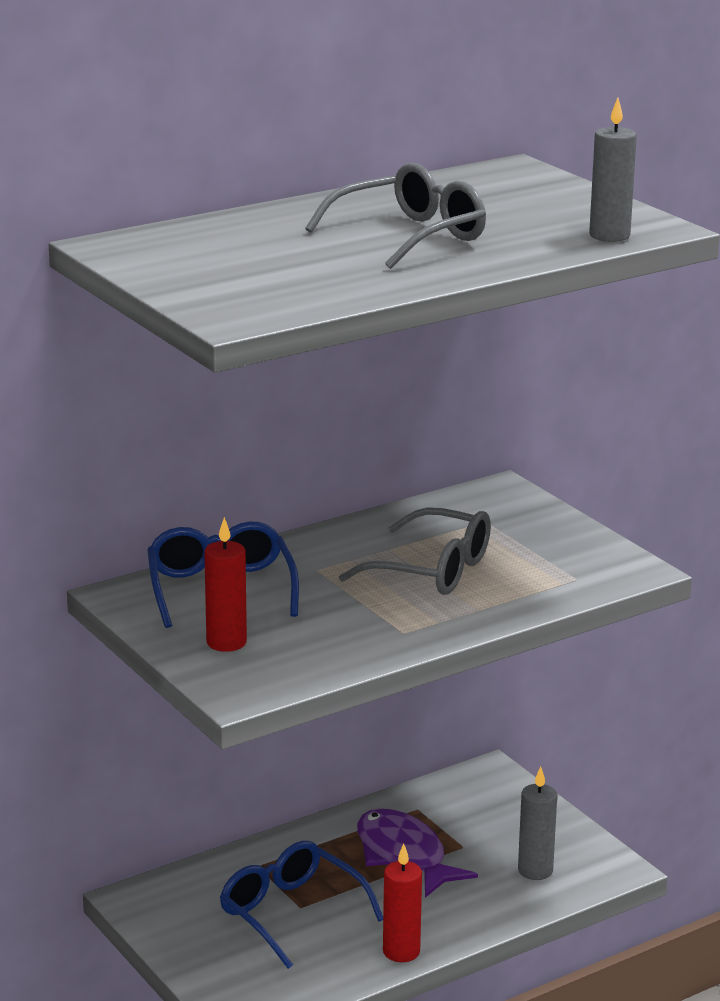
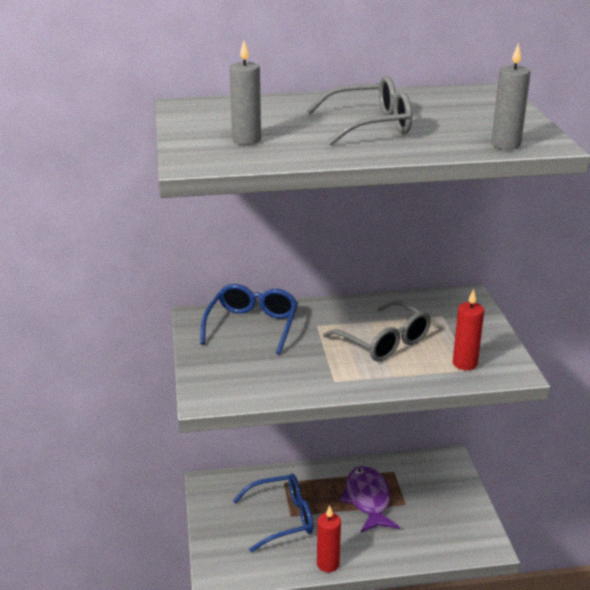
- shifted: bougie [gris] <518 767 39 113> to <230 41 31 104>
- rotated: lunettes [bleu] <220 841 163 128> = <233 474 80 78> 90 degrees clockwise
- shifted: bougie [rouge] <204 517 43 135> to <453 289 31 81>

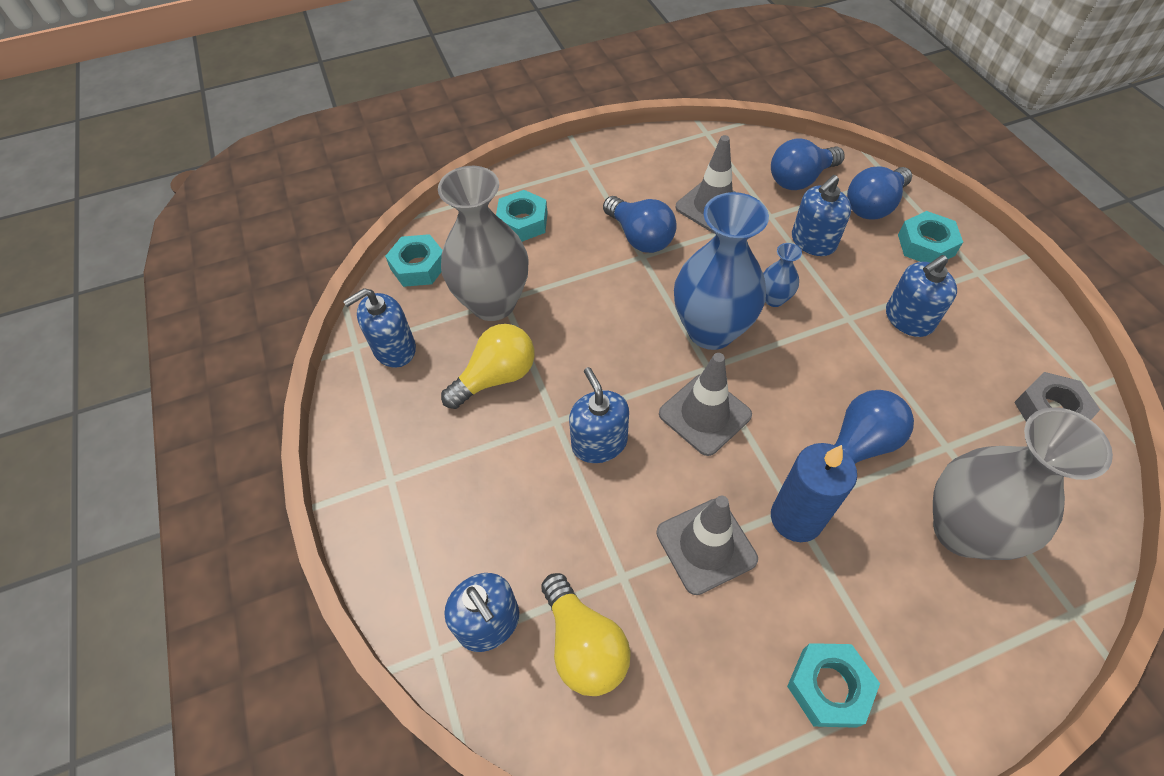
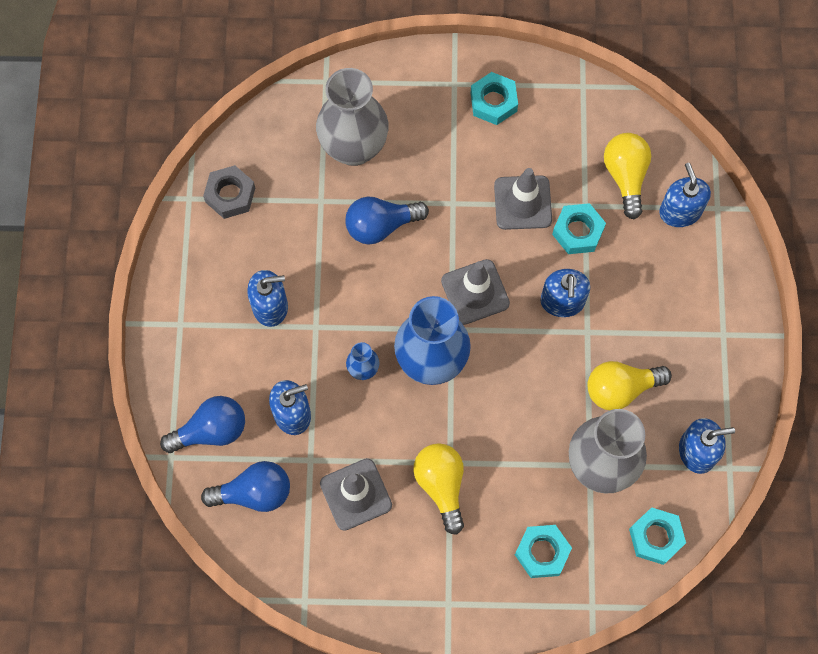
- repainted: ampoule [bleu] <603 196 74 57> to ampoule [jaune] <413 443 51 92>
- shifted: écrou [turquoise] <898 211 65 52> to <552 203 54 51>
- gone: bougie [bleu] <771 443 86 99>

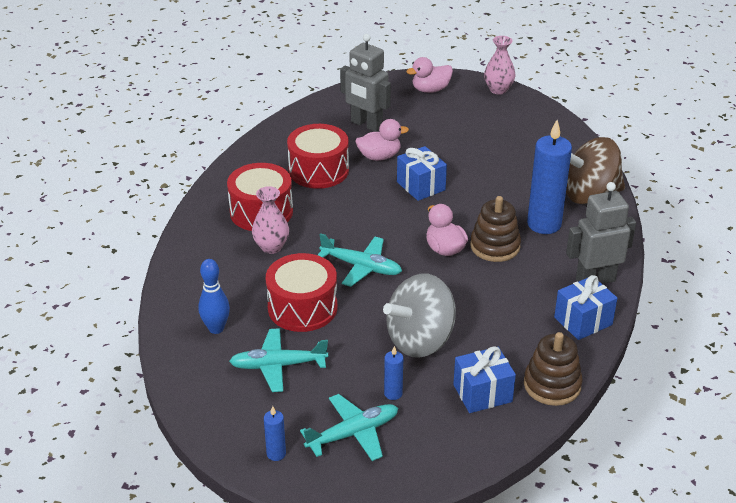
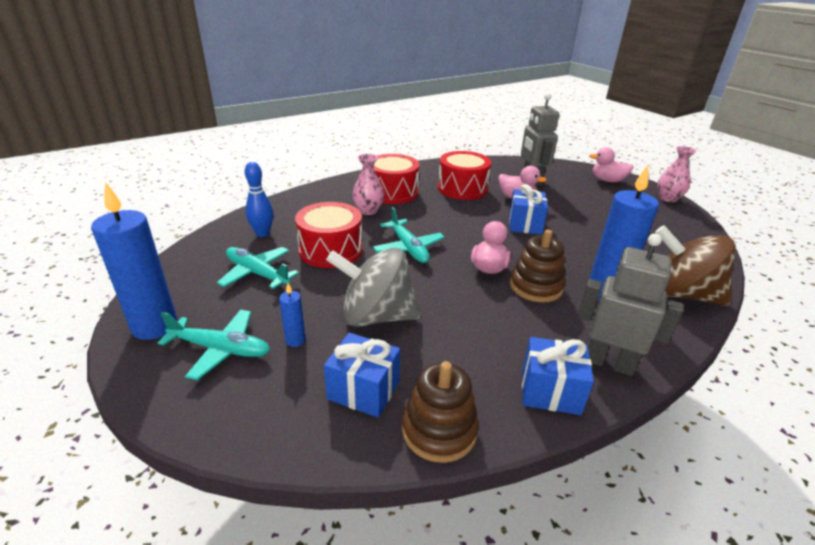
- scaled: bougie [bleu] <264 406 22 55> = <91 182 86 158> x2.21

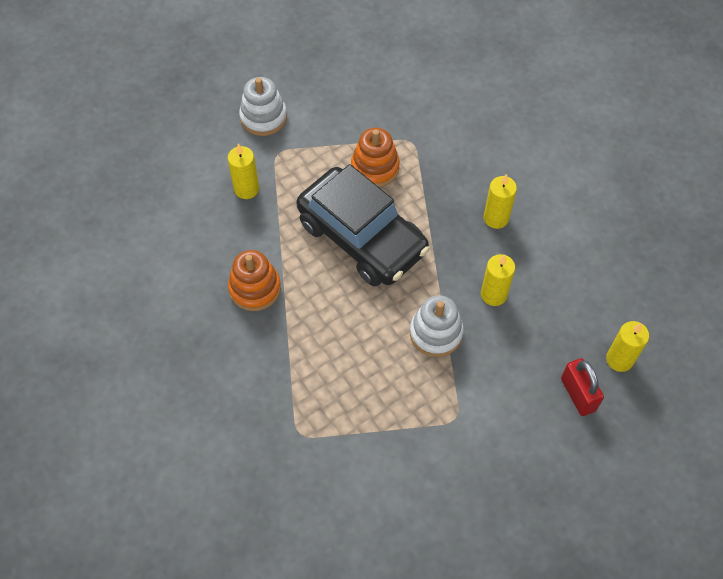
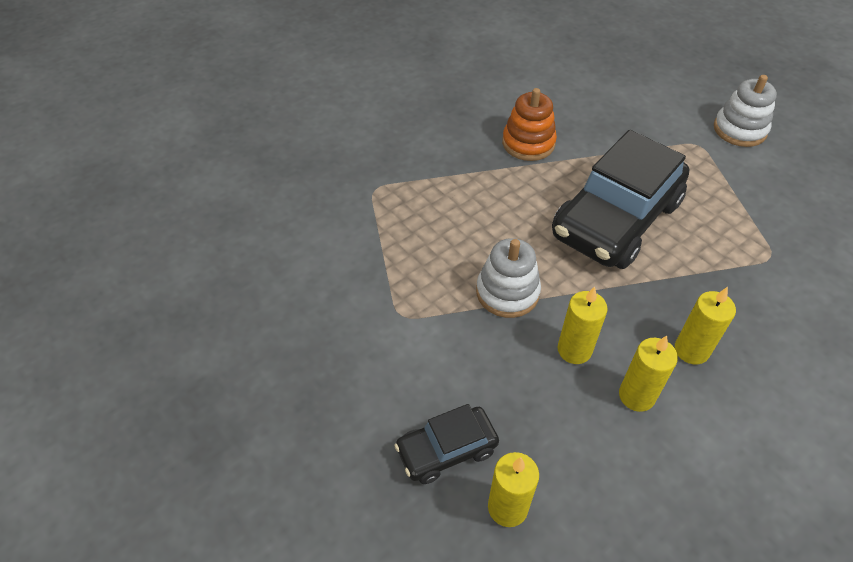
- swapped: cadenas [rouge] <561 358 43 58> to voiture [noir] <394 404 105 80>
- shifted: bougie [jaune] <228 144 31 55> to <619 336 59 76>
- gone: jouet à empiler [orange] <351 128 49 59>

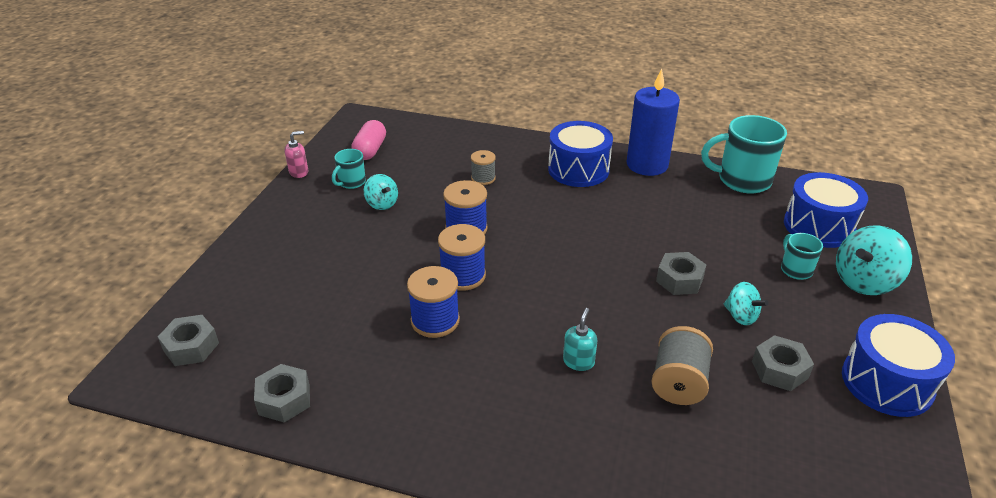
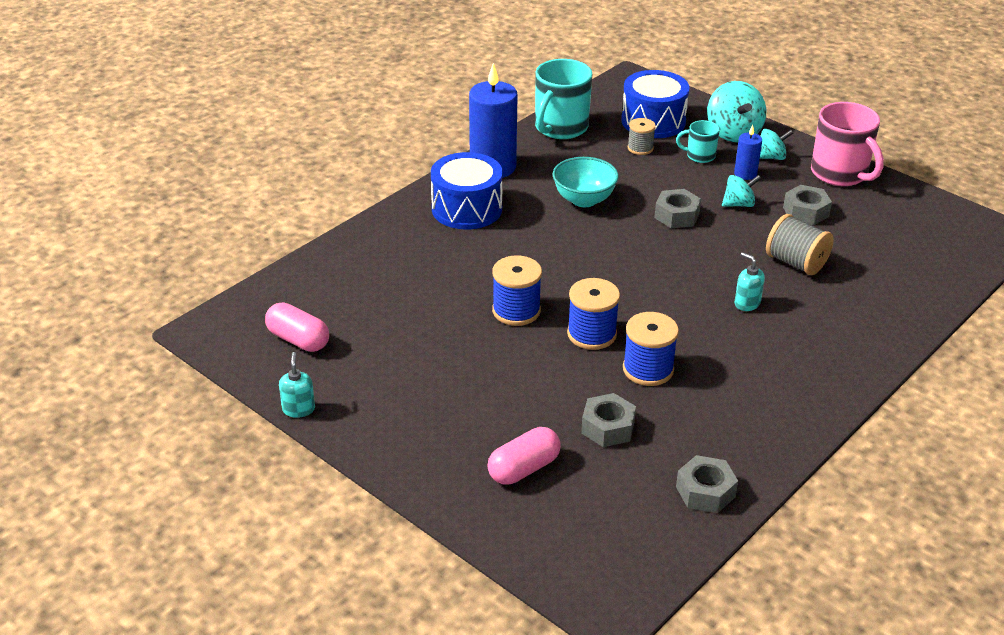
- repainted: distributeur de savon [rose] <285 131 23 47> to distributeur de savon [turquoise] <279 352 36 66>
- new: gélule [rose] <487 427 74 58>
- new: bol [turquoise] <553 157 66 50>
- shifted: écrou [gris] <158 315 61 51> to <581 393 55 54>
- shifted: bobine [gris] <471 150 25 35> to <628 118 28 37>
- new: bougie [bleu] <734 125 28 55>
- shifted: toupie [turquoise] <364 174 34 36> to <760 129 33 31>
- swapped: tambour [bleu] <842 314 113 103> to tasse [rose] <811 102 73 84>
- gone: tasse [turquoise] <332 149 34 40>

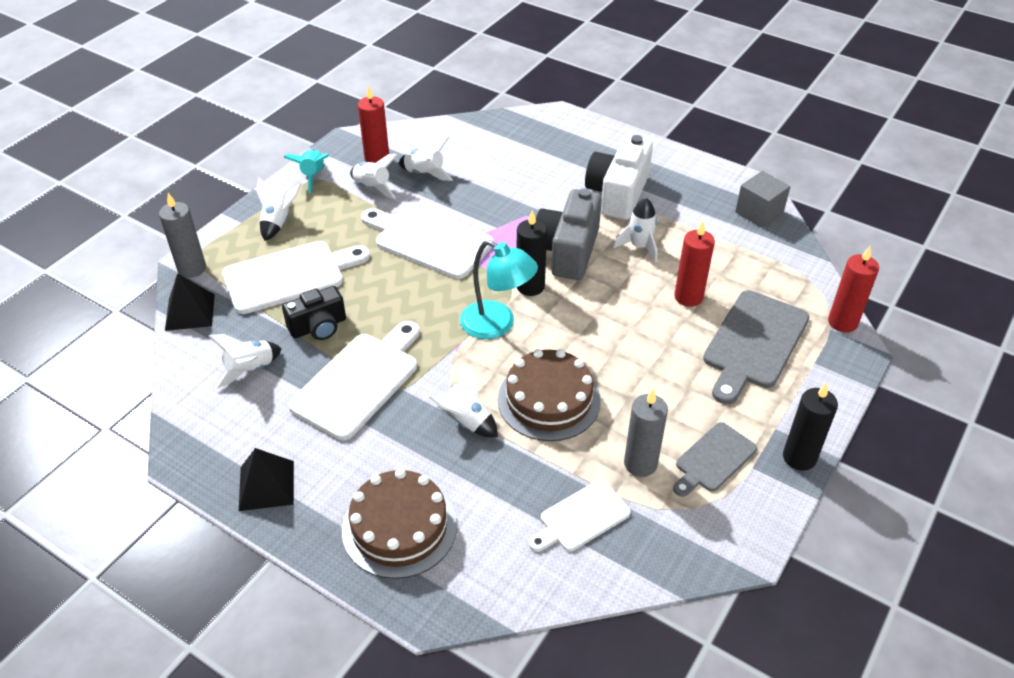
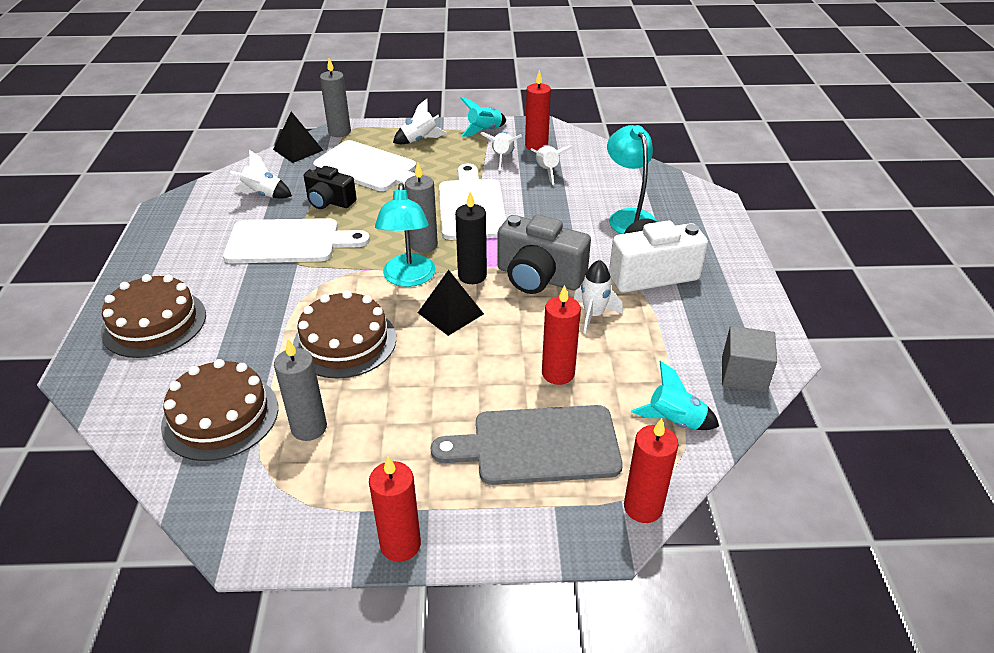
- swapped: planche à découper [blanc] <529 480 102 72> to gâteau [marron] <161 359 117 102>
- repainted: bougie [noir] <783 382 55 89> to bougie [rouge] <369 456 52 106>
- new: bougie [gris] <405 163 33 90>
- shifted: pyramide [noir] <239 448 55 63> to <418 270 66 66>
- rotated: appareil photo [gris] <536 188 66 92> = <497 215 94 79> 135 degrees counterclockwise
- new: lampe [turquoise] <607 125 50 109>
- new: fusée [turquoise] <631 361 88 69>
- gone: fusée [blanc] <429 363 69 74>
- gone: planche à découper [gris] <673 422 84 75>

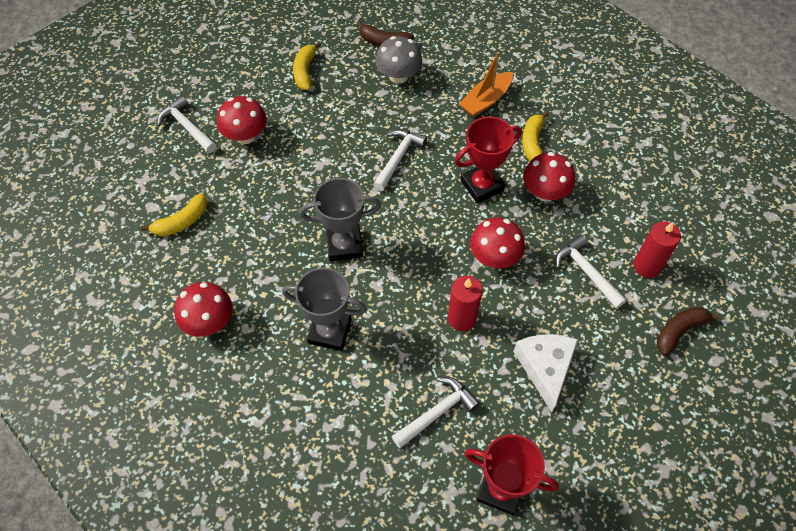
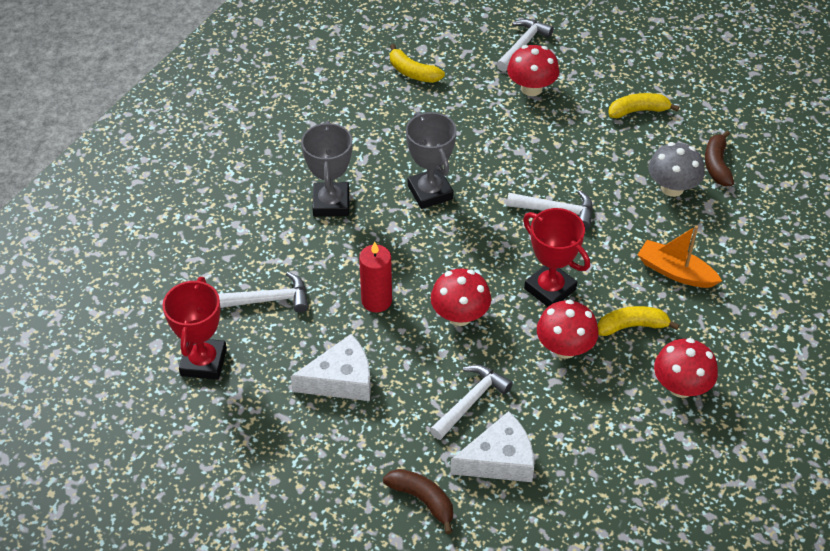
- rotated: marteau [blanc] <391 377 89 71> = <218 272 90 41> 45 degrees counterclockwise
- swapped: bougie [rouge] <633 221 48 57> to fromage [blanc] <450 411 84 71>
- shifted: champignon [rouge] <174 282 58 55> to <654 338 64 60>

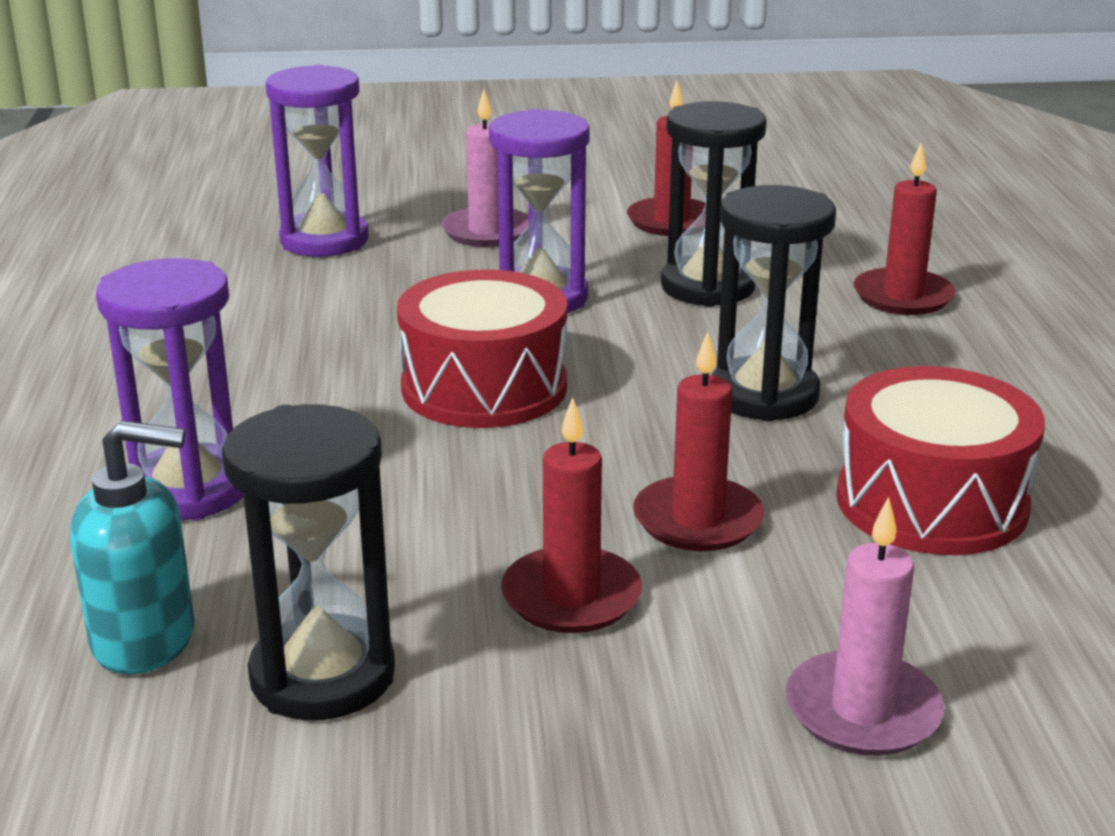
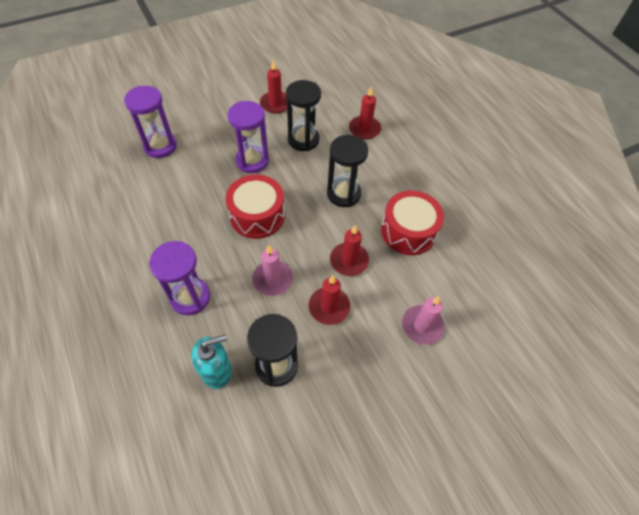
- shifted: bougie [rose] <441 89 88 158> to <252 245 41 51>

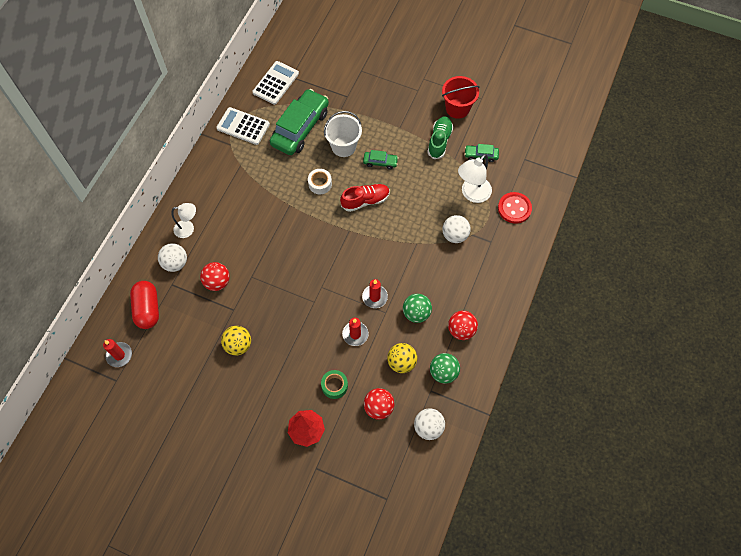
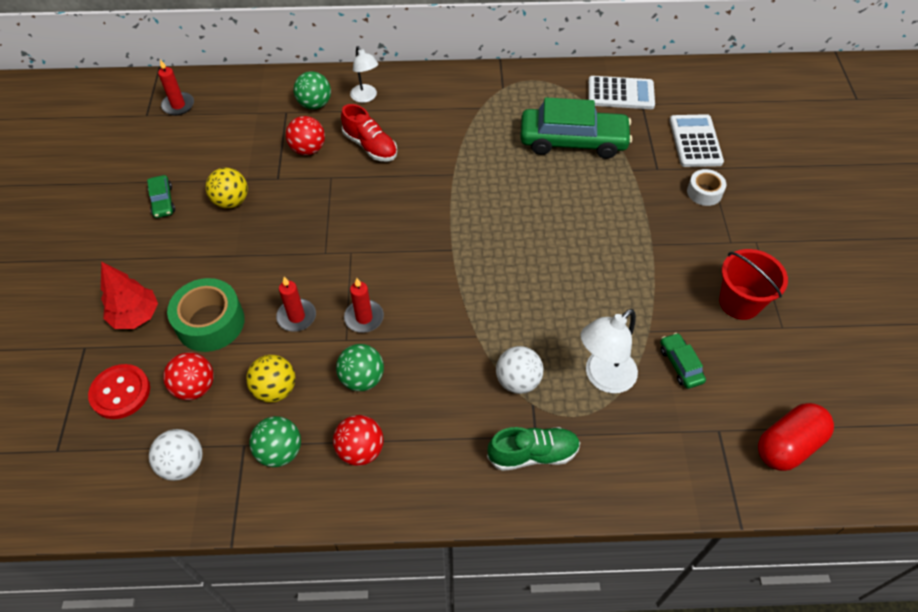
- shifted: bouton [rouge] <498 192 34 32> to <88 364 62 55>
- shifted: voiture [vert] <363 150 35 19> to <147 175 28 43>
- scaled: ruban adhésif [vert] <321 370 27 29> = <167 278 78 74> x1.73
- repainted: balle [blanc] <158 243 29 29> to balle [vert] <293 71 38 39>
- shifted: chaussure [rouge] <340 184 50 28> to <341 104 56 57>
- shifted: chaussure [vert] <427 116 26 43> to <487 427 93 44>
- rotated: lampe [blanc] <458 154 34 49> = <581 309 57 84> 60 degrees counterclockwise
- shifted: calculatrice [blanc] <216 107 54 38> to <669 114 55 53>
- shifted: ruban adhésif [blanc] <308 169 24 25> to <687 169 39 37>
- shifted: gélule [rouge] <130 281 29 48> to <758 403 76 68>
- gone: seau [blanc] <324 111 38 46>

